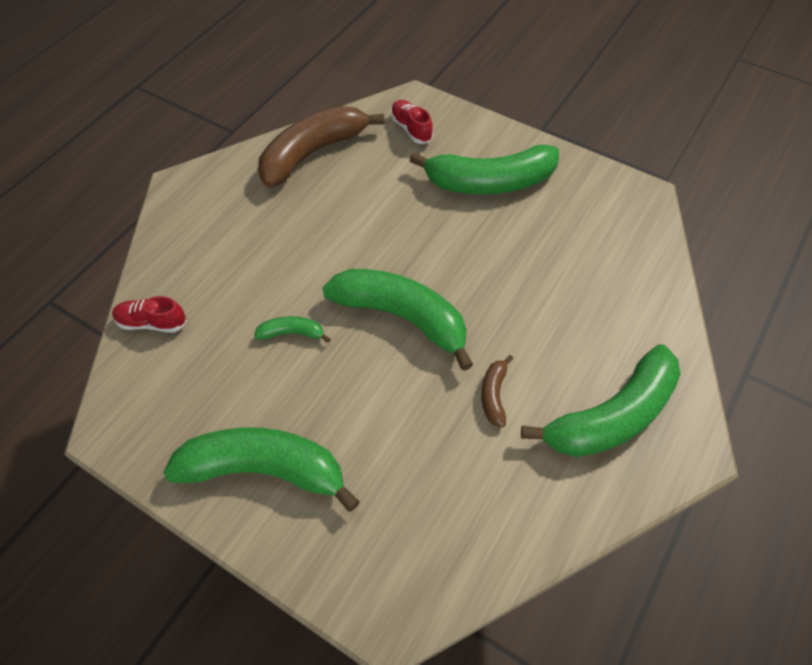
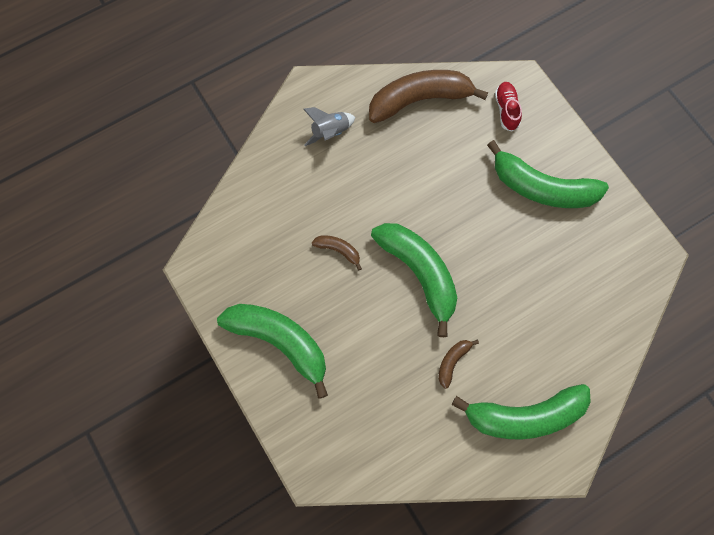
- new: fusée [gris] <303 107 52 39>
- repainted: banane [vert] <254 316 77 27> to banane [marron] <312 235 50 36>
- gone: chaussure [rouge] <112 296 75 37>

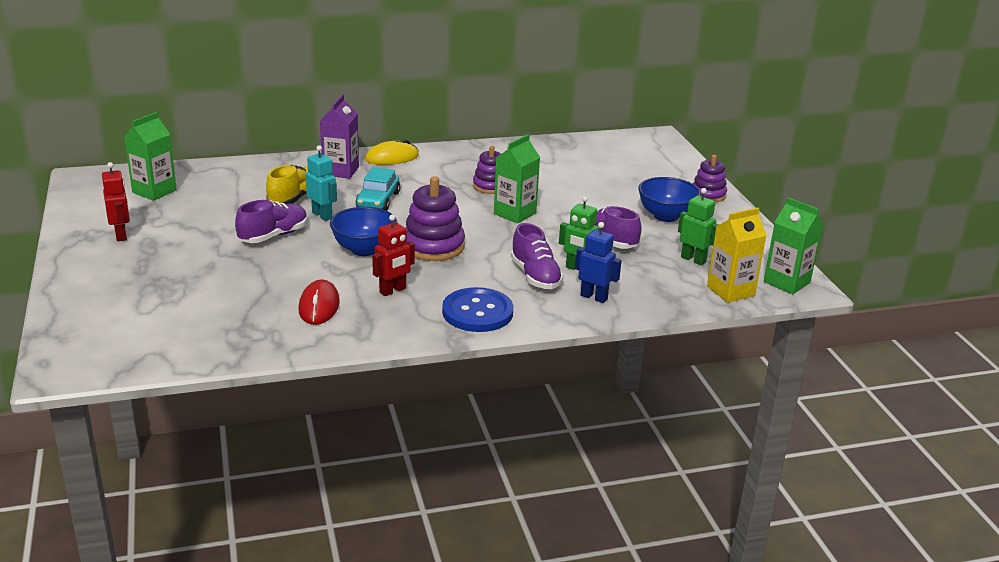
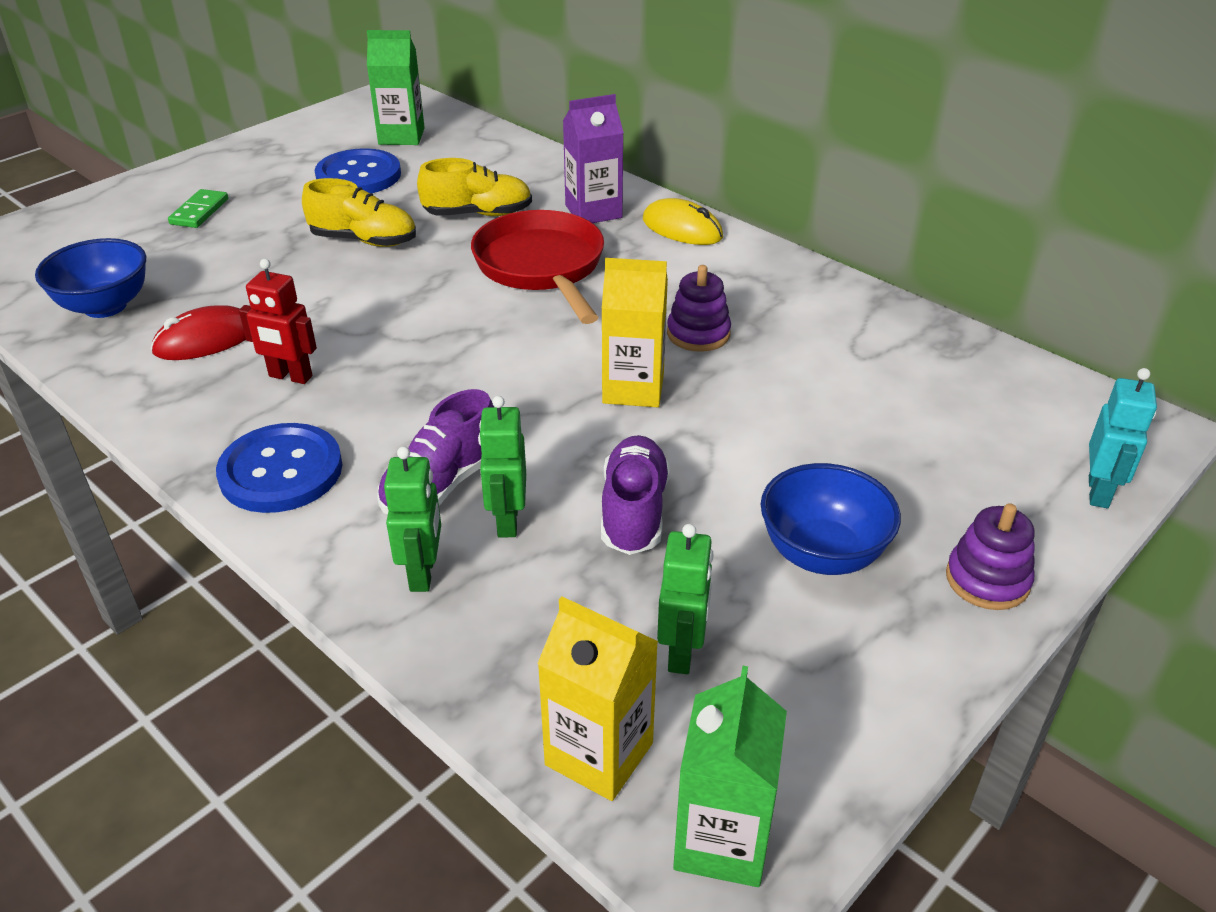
- shifted: bol [bleu] <330 207 67 49> to <35 238 111 80>
- new: domino [vert] <168 189 60 39>
- repainted: chaussure [violet] <235 200 73 43> to chaussure [jaune] <302 178 114 69>
- new: bouton [bleu] <315 148 86 45>
- repainted: robot [bleu] <575 222 47 81> to robot [vert] <384 446 57 146>
- swapped: voiture [turquoise] <356 167 44 44> to poêle [rouge] <471 210 133 114>
- repainted: brique de lait [vert] <494 134 46 89> to brique de lait [jaune] <602 258 66 149>
- shifted: robot [turquoise] <306 145 31 76> to <1089 368 68 140>
- gone: robot [rouge] <102 162 28 79>
- gone: jouet à empiler [violet] <405 176 60 85>

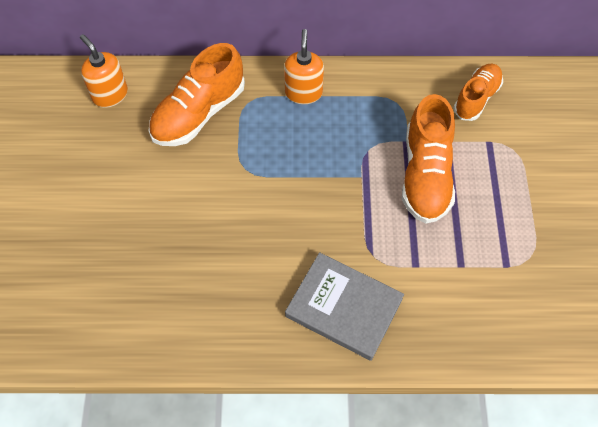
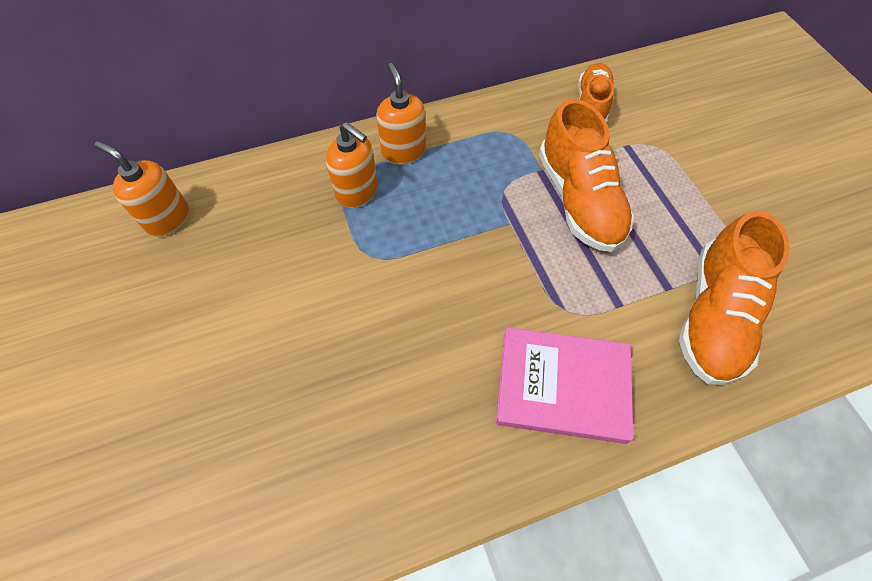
- new: distributeur de savon [orange] <326 122 52 86>
- repainted: livre [gris] <285 252 119 109> to livre [rose] <496 327 137 117>
- shifted: chaussure [orange] <149 43 96 103> to <679 211 111 174>

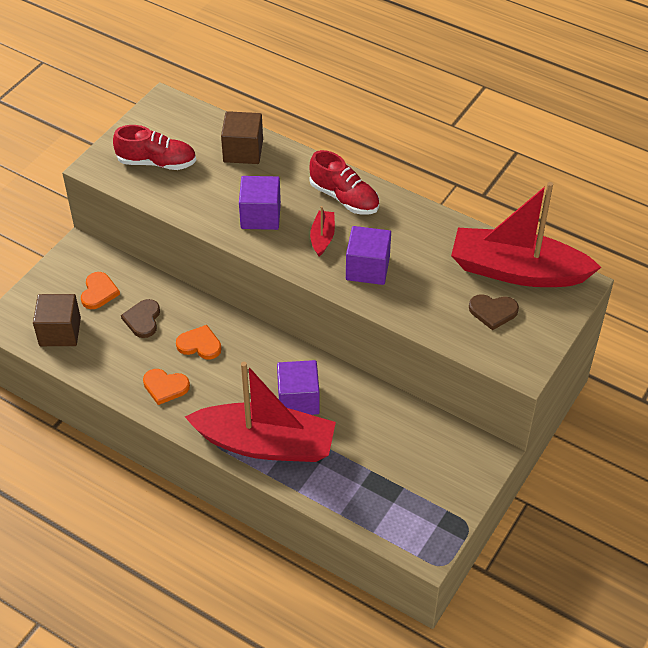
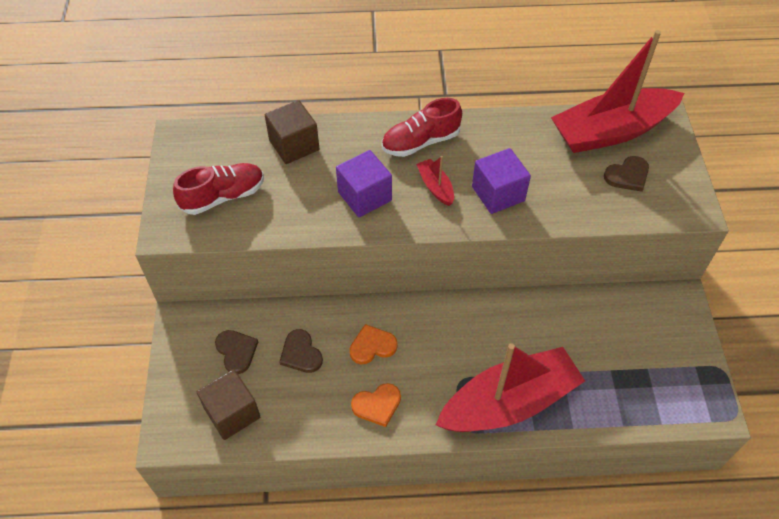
- repainted: cœur [orange] <81 272 39 37> to cœur [marron] <215 330 43 44>
- rotated: chaussure [rouge] <309 150 70 65> = <382 98 80 59> 150 degrees clockwise
- gone: cube [violet] <277 360 43 55>

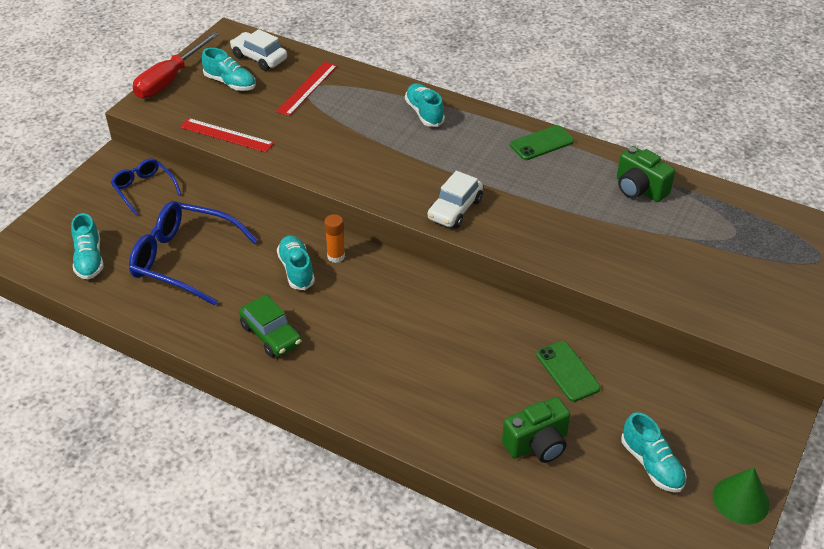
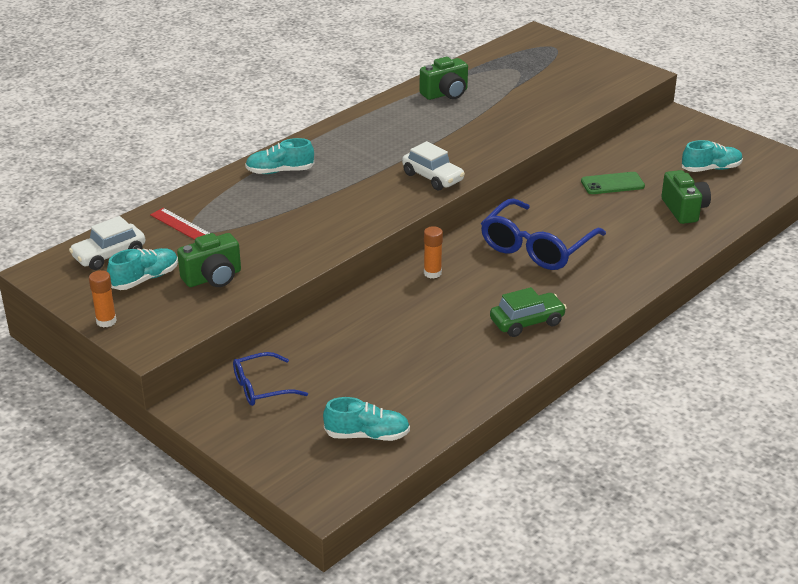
- swapped: tournevis [rouge] <133 32 86 66> to bâton de colle [orange] <89 270 28 58>
- new: appareil photo [vert] <177 233 64 54>
- shifted: lunettes [bleu] <129 201 129 105> to <481 198 125 72>
- gone: règle [rouge] <180 118 94 35>
- gone: chaussure [turquoise] <277 235 38 55>
- gone: téléphone [vert] <510 125 64 35>
- gone: cône [vert] <713 467 57 58>

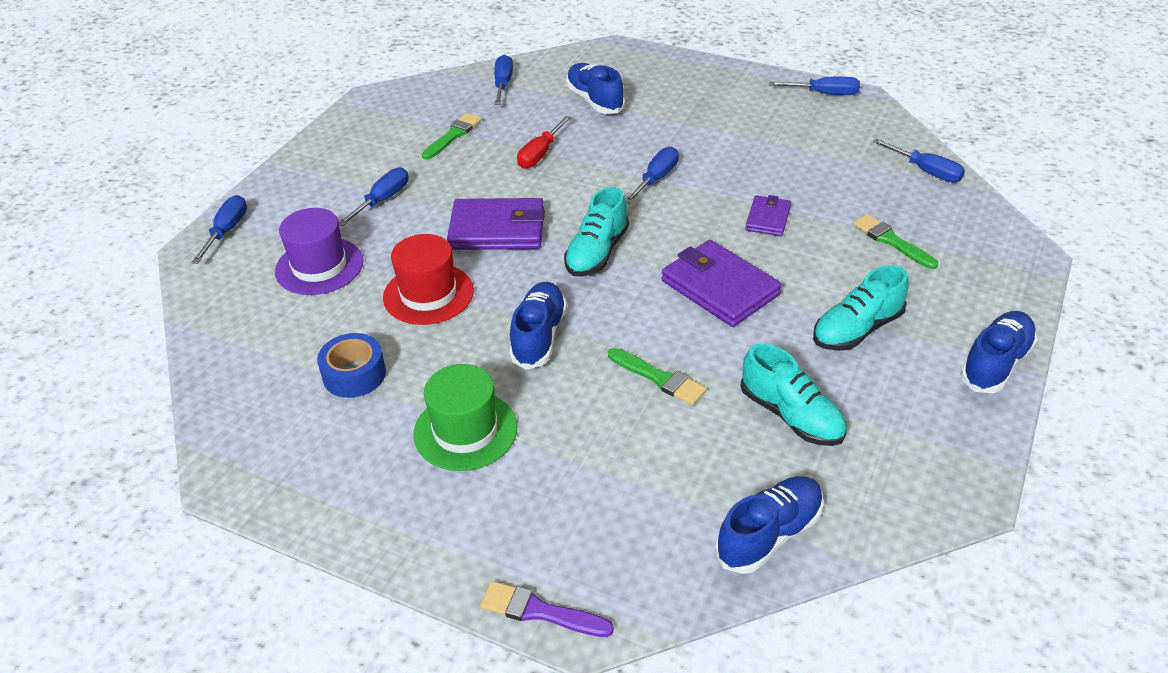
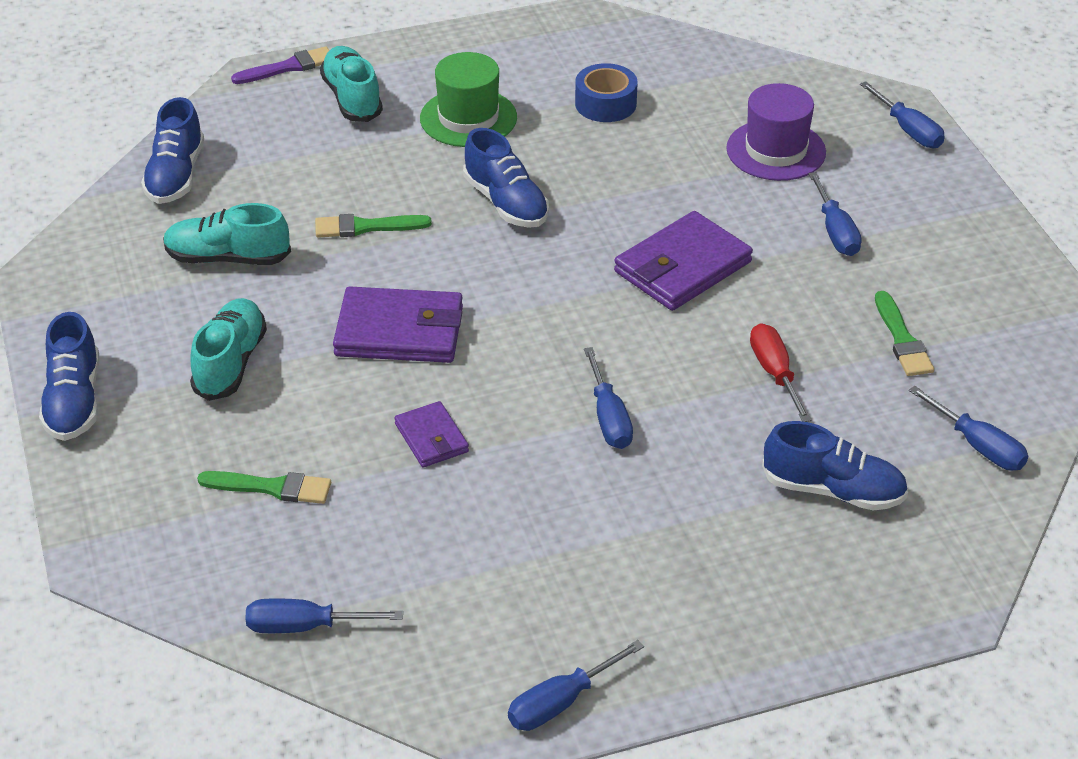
- shifted: chaussure [turquoise] <564 187 65 89> to <320 46 63 76>
- gone: chapeau [rouge] <383 234 91 91>

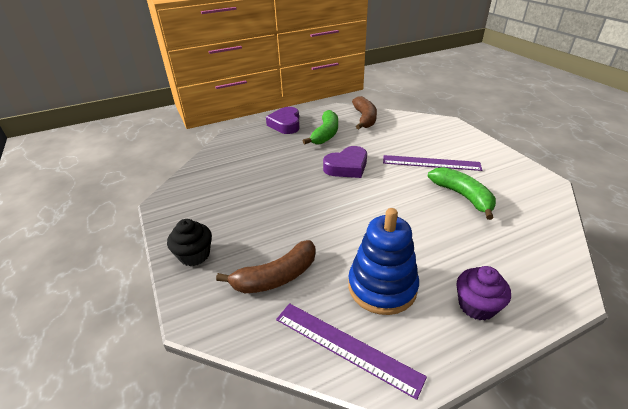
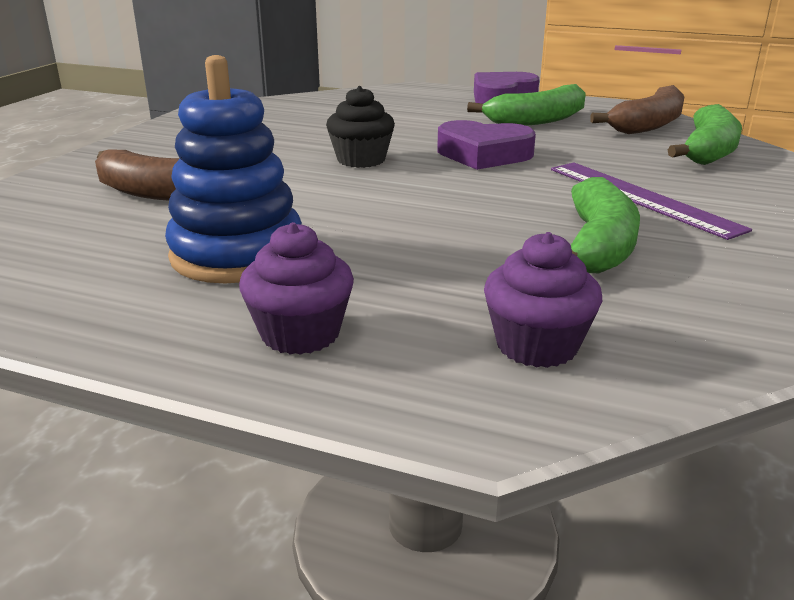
- shifted: muffin [noir] <167 219 45 47> to <326 86 69 82>
- new: muffin [violet] <484 232 118 136>
- new: banane [vert] <668 104 74 61>
- gone: règle [violet] <276 303 151 97>

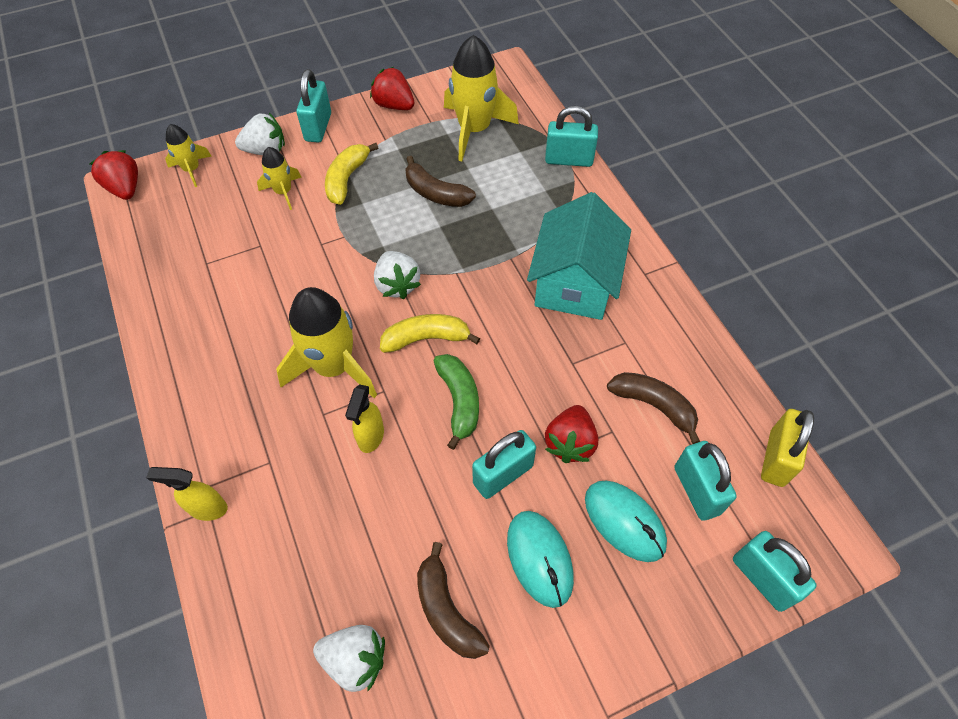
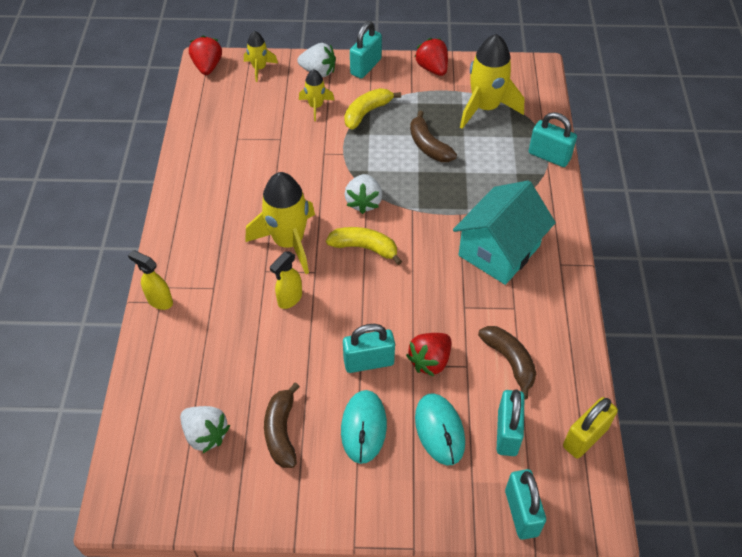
- gone: banane [vert] <434 354 45 96>

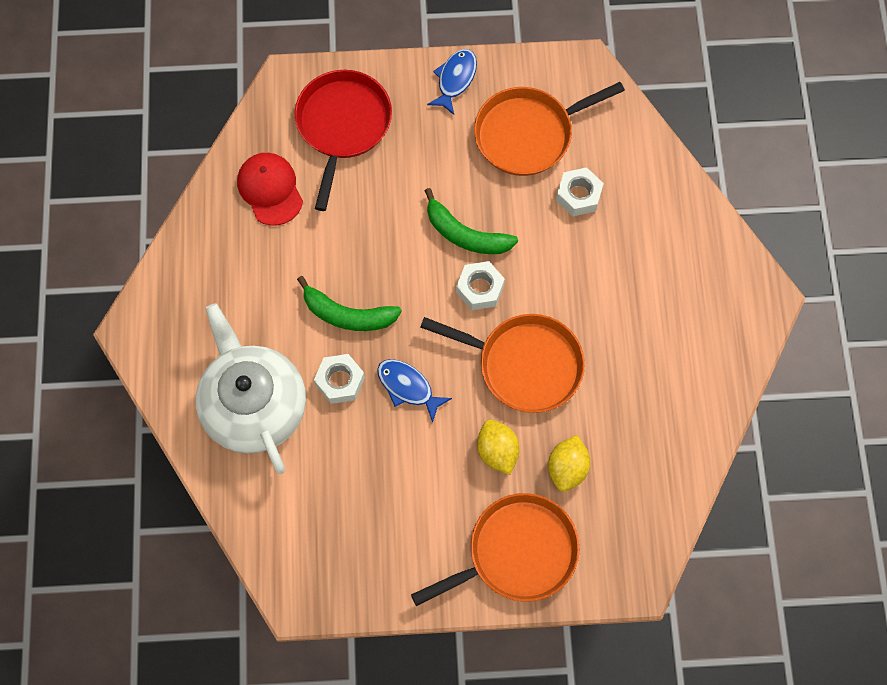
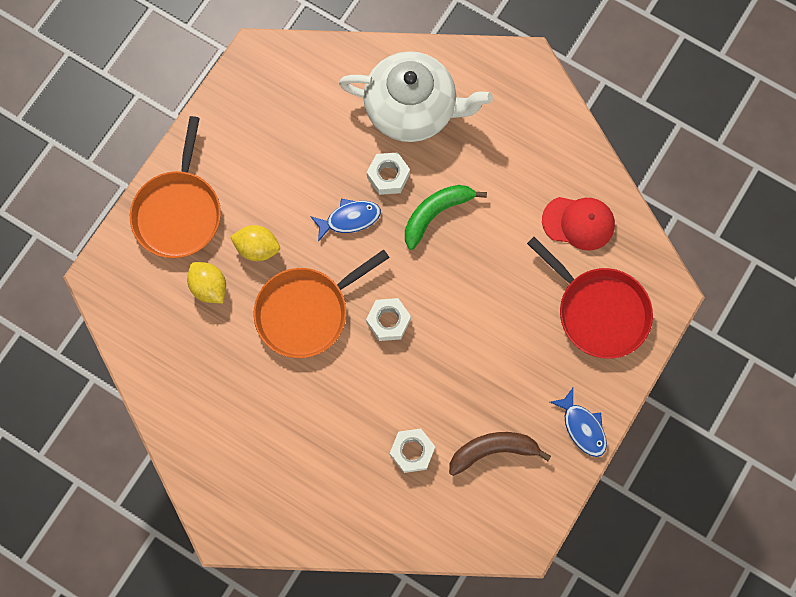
- swapped: poêle [orange] <474 82 151 94> to banane [marron] <449 432 102 44>
- gone: banane [vert] <425 188 93 66>

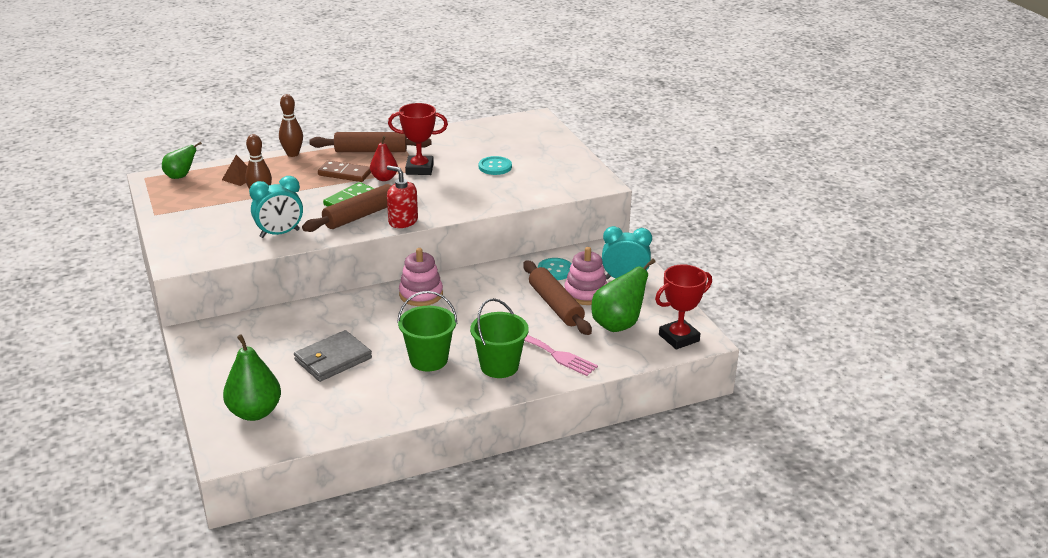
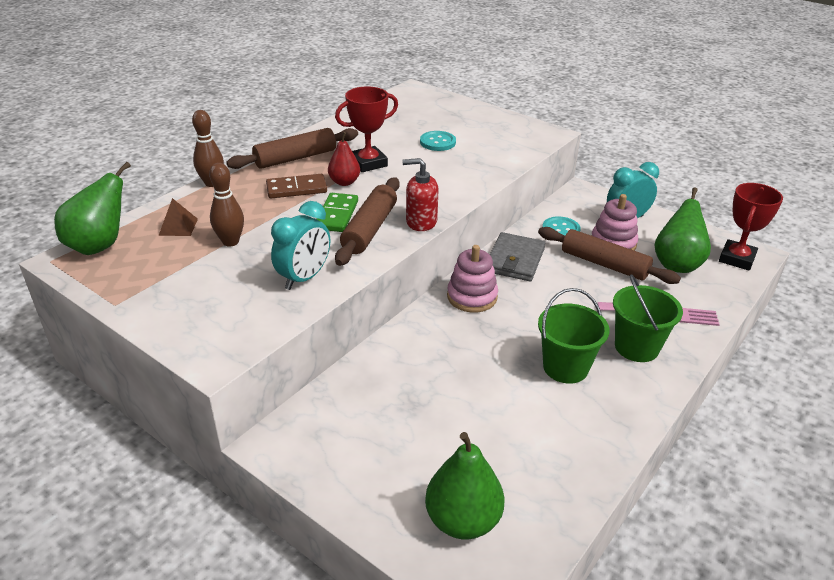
- scaled: poire [vert] <162 142 40 37> = <54 162 77 93> x1.60
- shifted: portefeuille [gris] <294 330 78 52> to <490 232 55 49>

